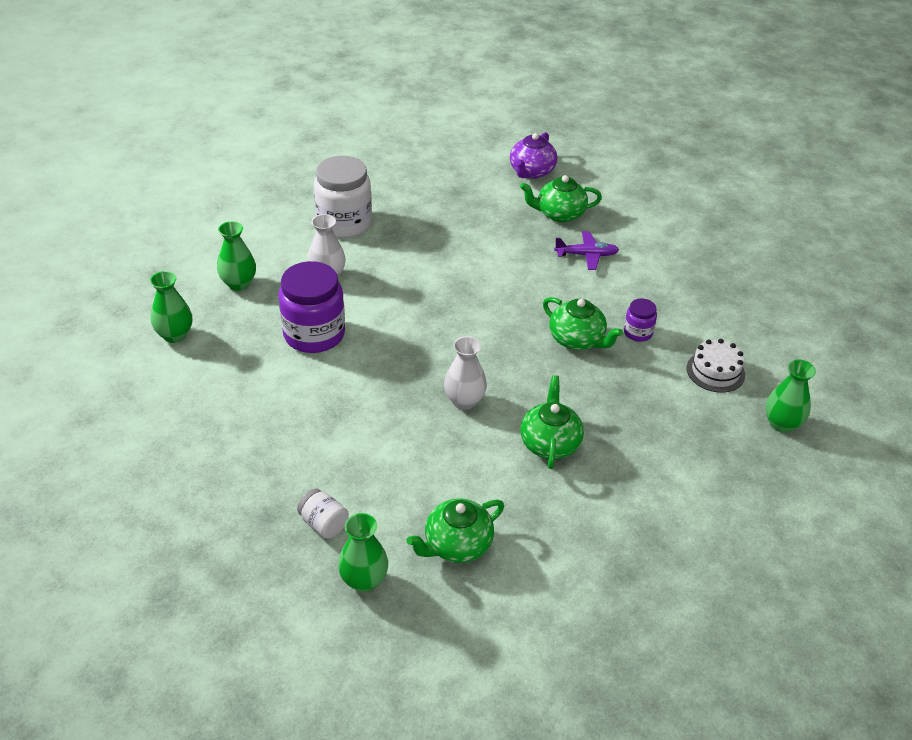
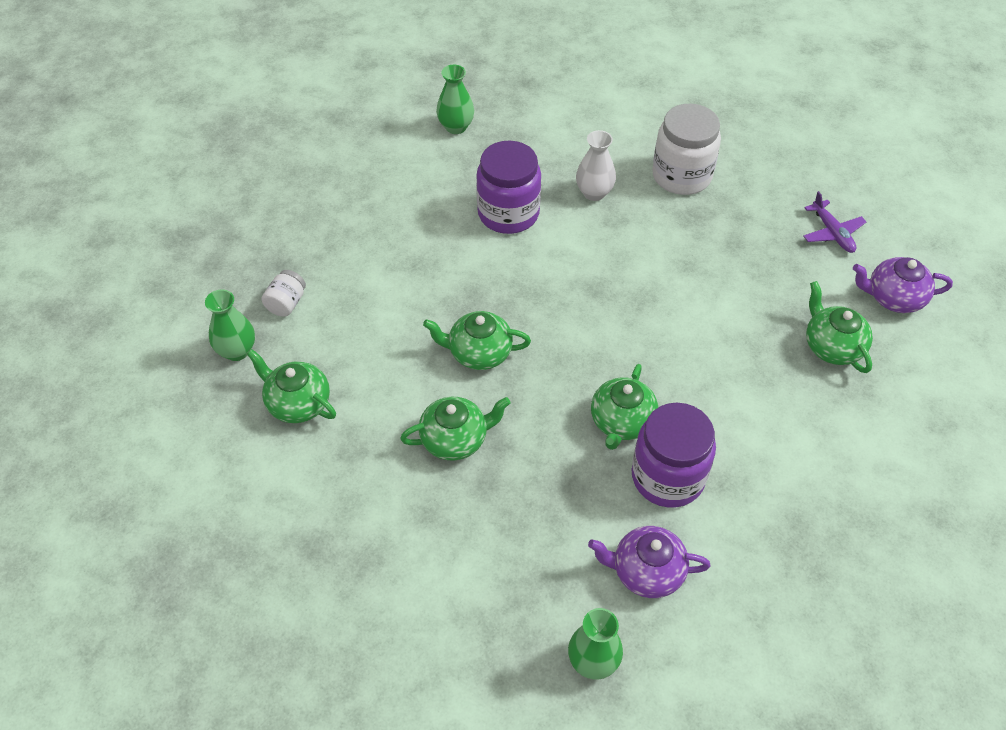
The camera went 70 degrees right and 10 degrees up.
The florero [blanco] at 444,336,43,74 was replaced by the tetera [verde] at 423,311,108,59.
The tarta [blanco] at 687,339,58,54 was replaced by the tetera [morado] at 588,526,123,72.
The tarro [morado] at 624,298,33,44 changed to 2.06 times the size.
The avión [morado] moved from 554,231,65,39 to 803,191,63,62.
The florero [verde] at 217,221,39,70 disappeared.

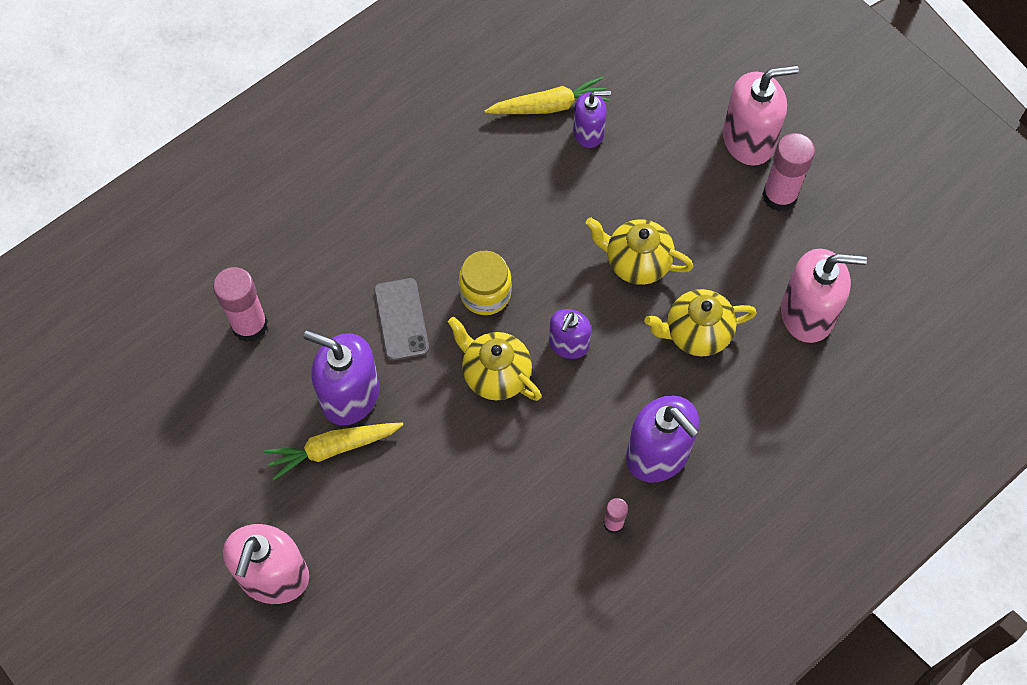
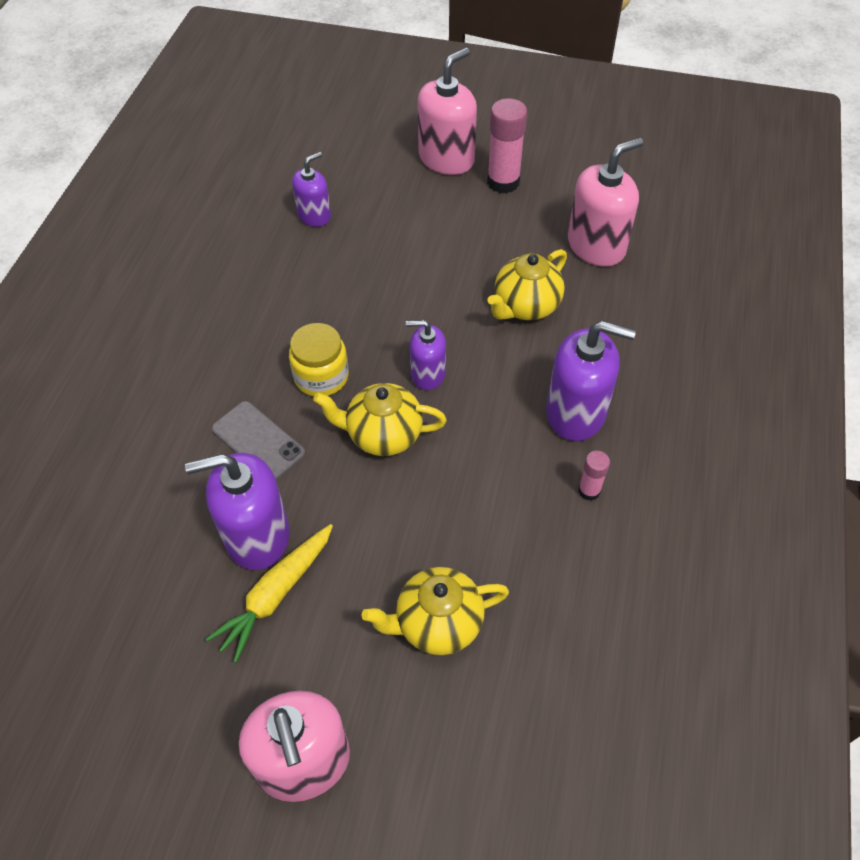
The camera went 35 degrees left and 10 degrees down.
The tetera [amarillo] moved from 586,217,107,68 to 362,567,147,88.
The dispensador de jabón [morado] at 549,309,42,50 turned 105 degrees clockwise.
The barra de pegamento [rosa] at 213,267,55,75 disappeared.
The zanahoria [amarillo] at 484,77,126,37 disappeared.

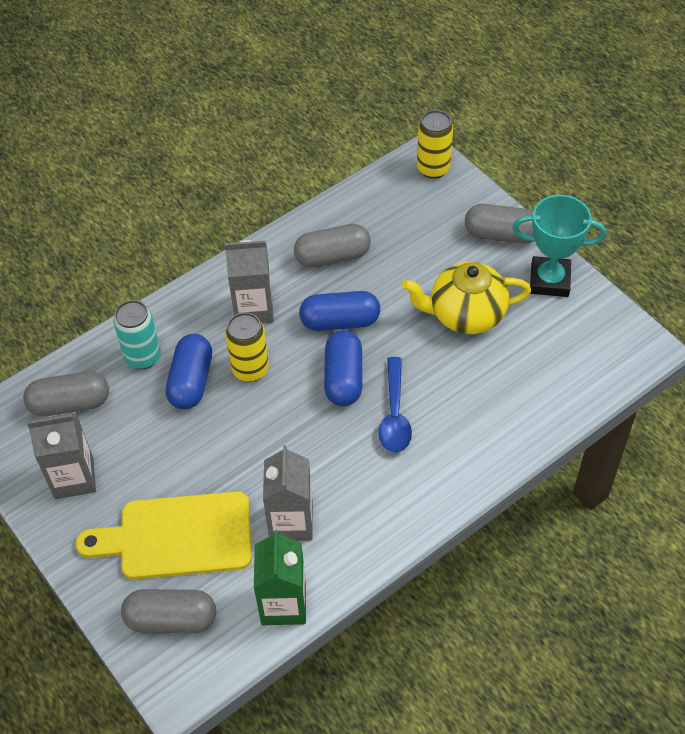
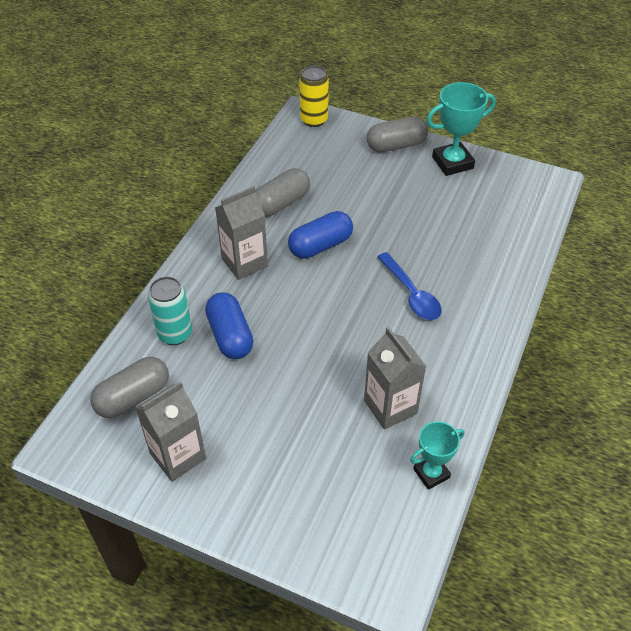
The camera went 30 degrees left and 5 degrees down.
The cartón de leche [verde] at 254,530,52,95 was replaced by the trofeo [turquesa] at 410,421,54,69.
The tabla de cortar [amarillo] at 76,491,176,89 disappeared.
The cápsula [gris] at 121,589,95,44 disappeared.
The lata [amarillo] at 225,312,44,70 disappeared.
The cápsula [azul] at 324,330,38,76 disappeared.
The tetera [amarillo] at 402,262,129,72 disappeared.

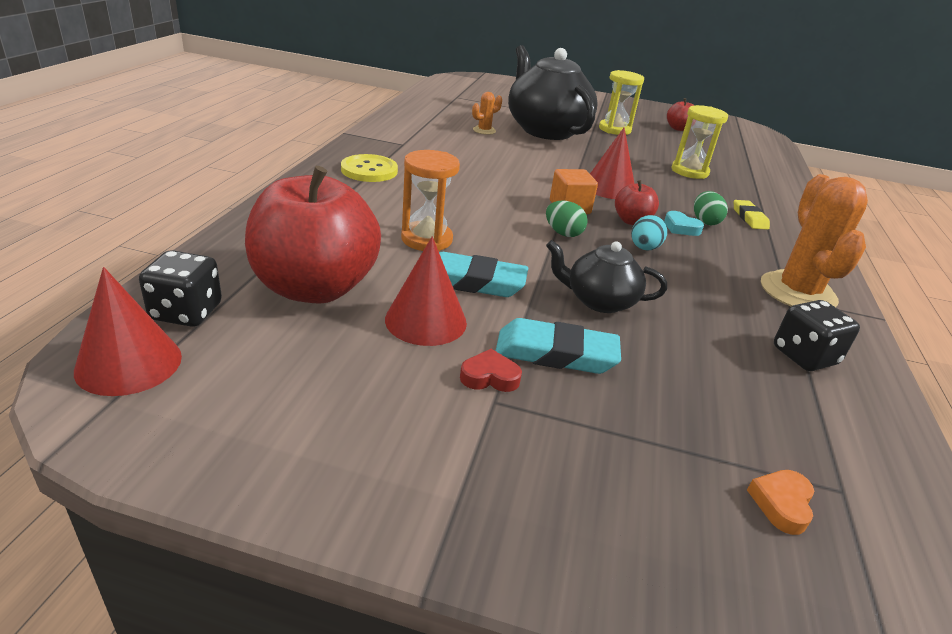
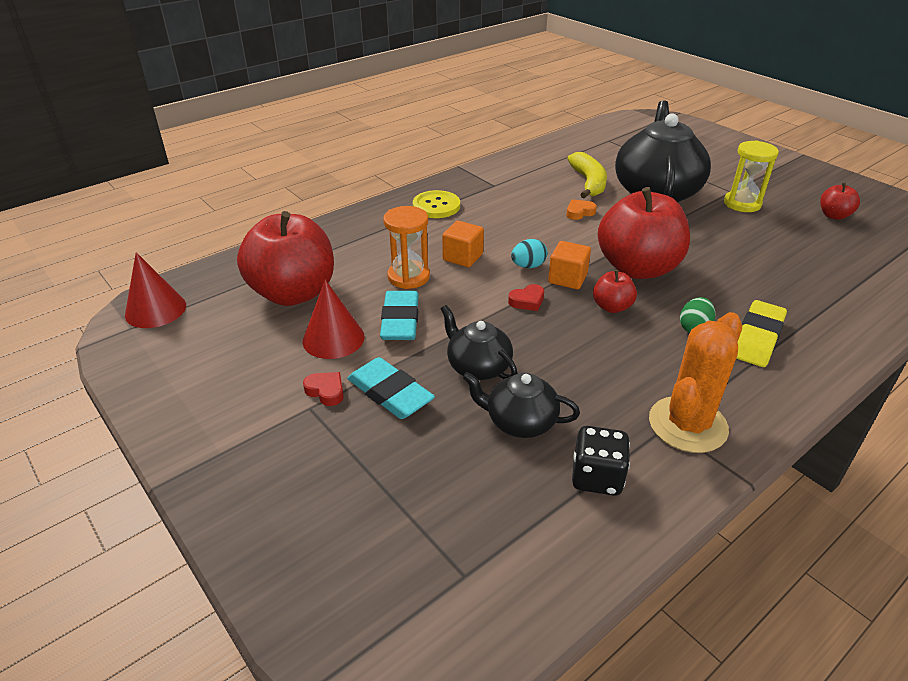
The camera went 40 degrees right and 5 degrees up.
The goma de borrar [turquesa] at 439,252,89,45 turned 45 degrees clockwise.
The cubo [naranja] at 442,221,42,46 appeared.
The tetera [negro] at 463,372,117,66 appeared.
The huevo [verde] at 546,200,42,37 was replaced by the corazón [rojo] at 508,284,36,27.
The huevo [turquesa] moved from 631,215,36,36 to 511,239,37,29.
The corazón [naranja] moved from 747,470,67,65 to 566,199,31,21.
The cactus [naranja] at 472,92,30,43 was replaced by the plátano [amarillo] at 567,152,40,46.
The cono [rojo] at 590,128,45,71 was replaced by the manzana [rojo] at 598,187,92,92.
The goma de borrar [amarillo] at 734,200,36,30 changed to 1.61 times the size.
The dado [negro] at 139,250,83,77 disappeared.
The corazón [turquesa] at 664,211,40,25 disappeared.
The reloj de arena [amarillo] at 672,105,56,74 disappeared.

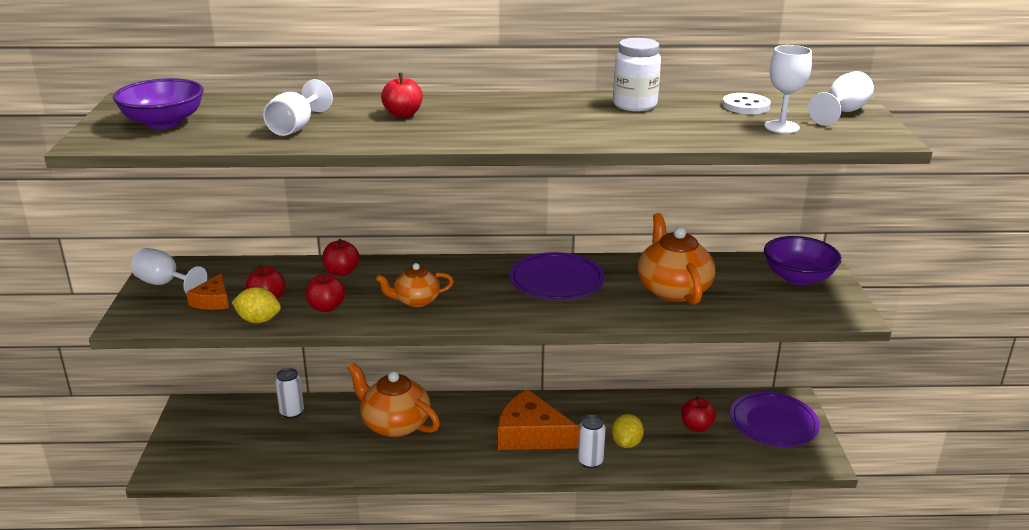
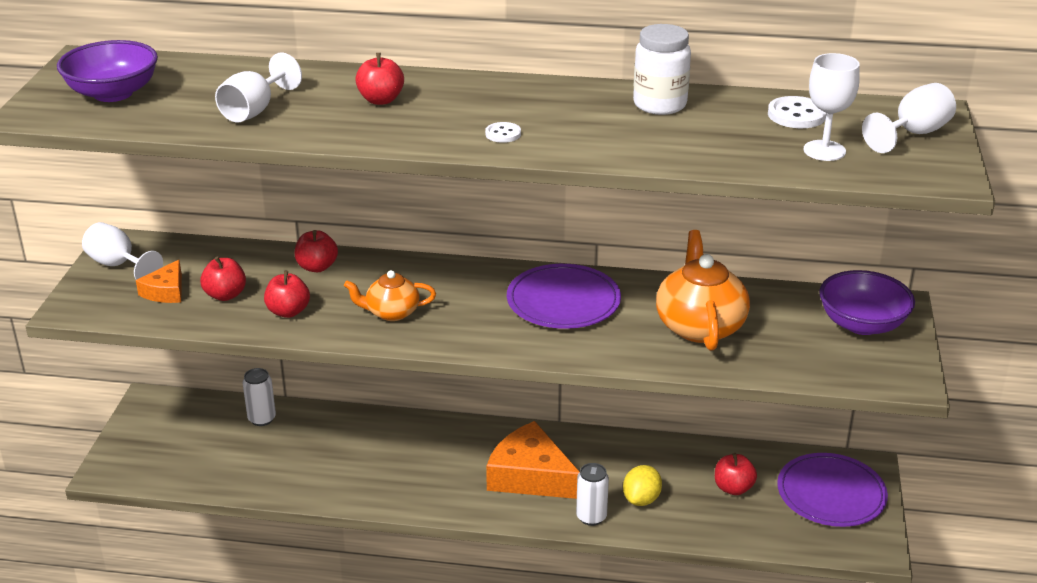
The camera went 10 degrees right and 5 degrees up.
The botón [blanco] at 485,122,36,21 appeared.
The limón [amarillo] at 232,287,49,36 disappeared.
The tetera [naranja] at 347,363,93,74 disappeared.

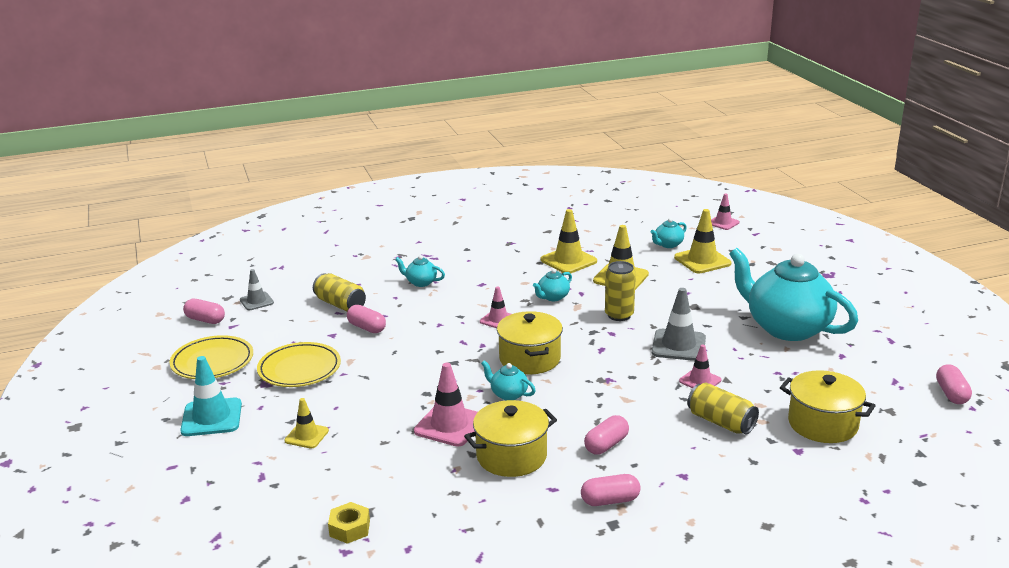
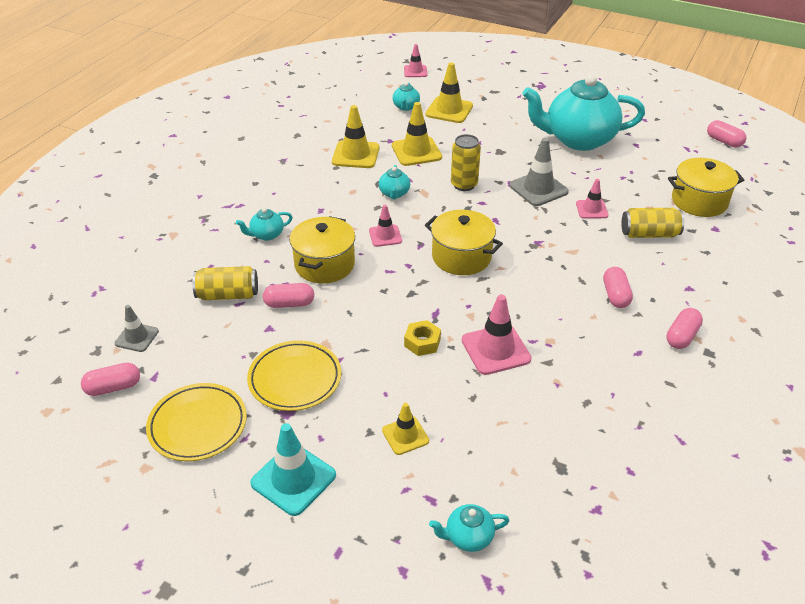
The camera went 45 degrees left and 15 degrees up.
The olla [amarillo] moved from 464,400,93,77 to 290,216,65,67.
The tuerca [amarillo] moved from 328,502,42,42 to 404,320,37,36.
The tetera [turquesa] moved from 481,360,55,40 to 429,504,81,48.

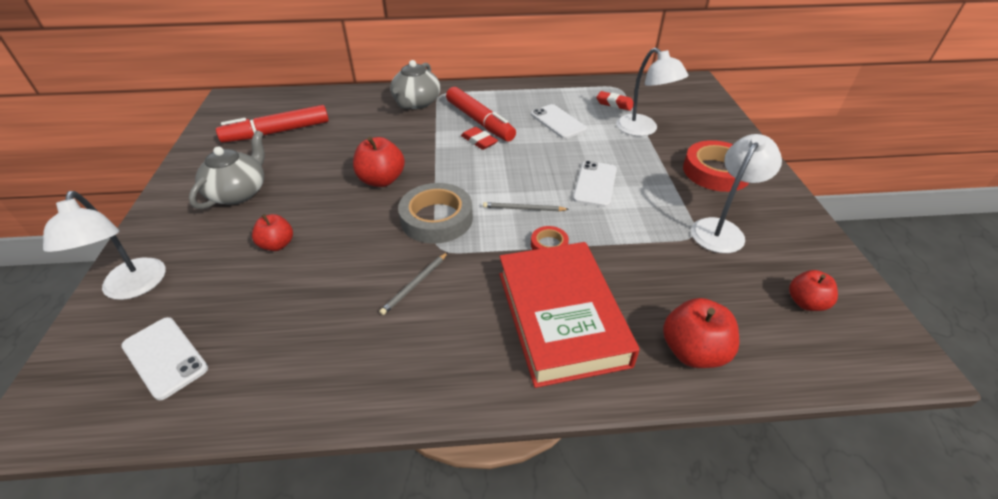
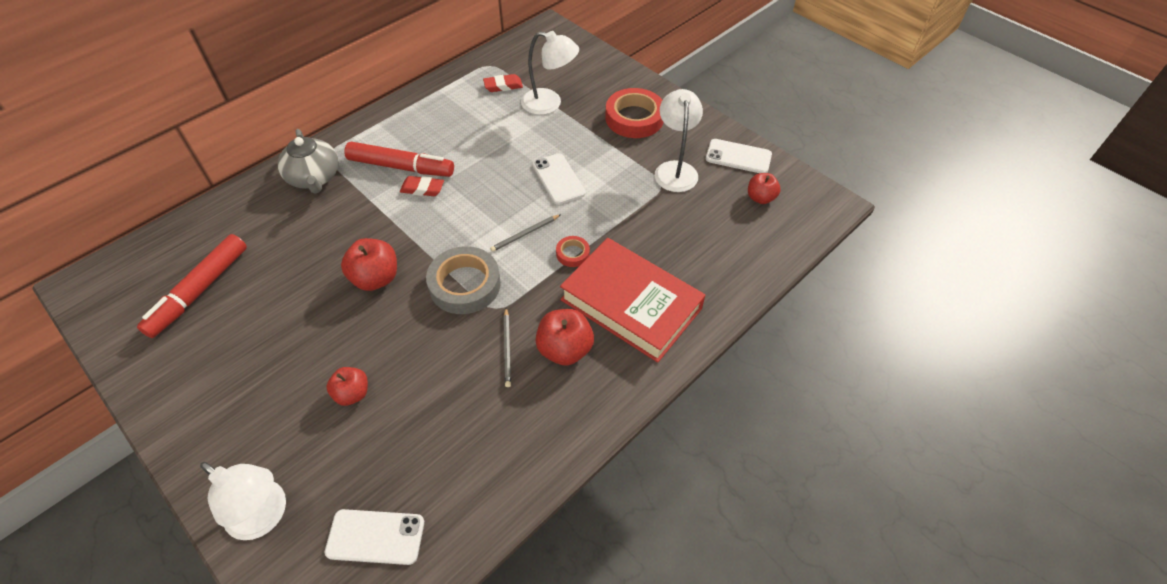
The camera went 40 degrees left and 10 degrees up.
The manzana [rojo] moved from 663,298,76,70 to 535,309,59,57.
The móvil [blanco] moved from 531,104,56,35 to 706,139,66,34.
The tetera [gris] at 189,130,76,79 disappeared.

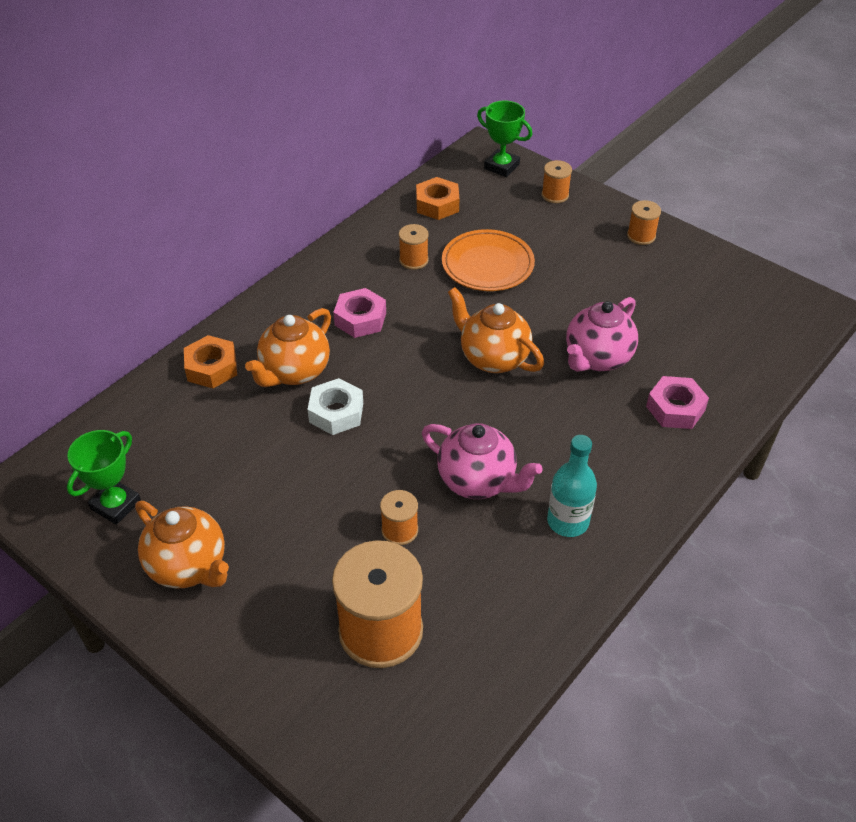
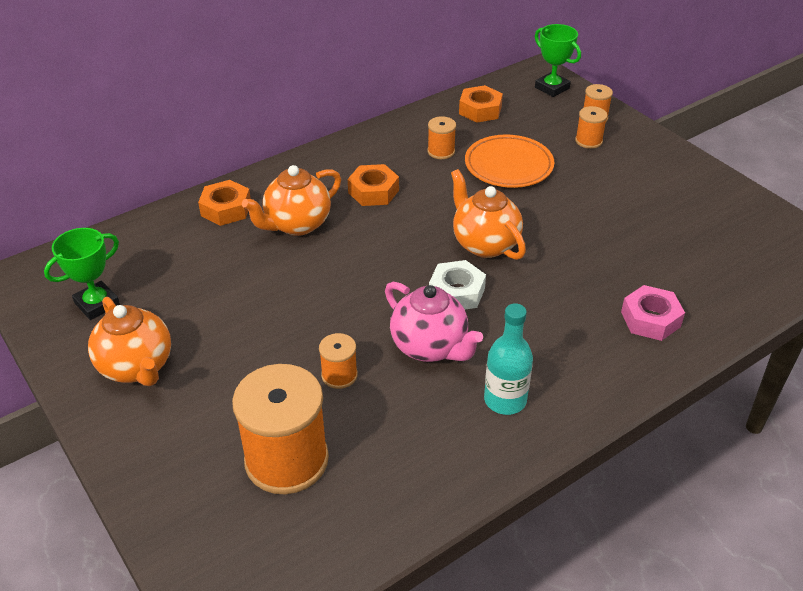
The camera went 15 degrees right and 5 degrees down.
The tuerca [rosa] at 334,288,52,50 became the tuerca [naranja] at 348,164,51,42.
The tuerca [blanco] moved from 307,378,56,57 to 429,260,57,49.
The carrete [naranja] moved from 627,200,34,45 to 575,106,32,43.
The tetera [rosa] at 566,297,72,75 disappeared.

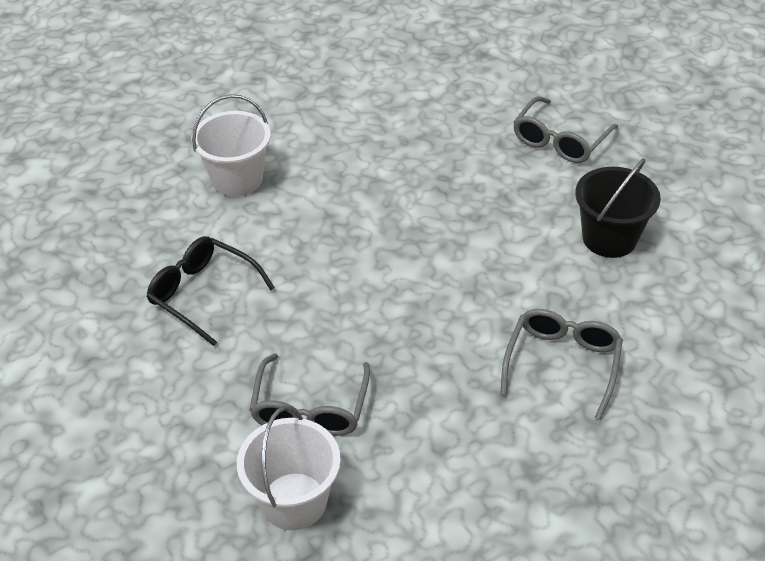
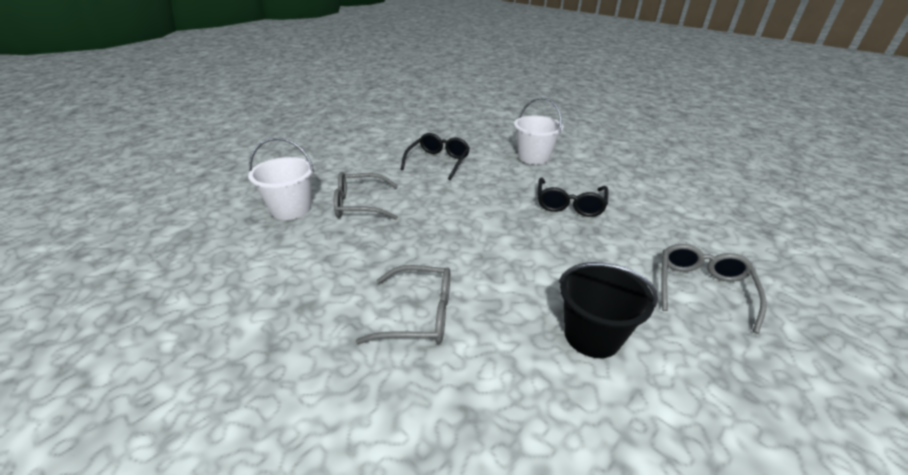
The camera went 75 degrees right and 10 degrees down.
The gafas [negro] at 538,178,70,39 appeared.
The gafas [gris] at 513,96,105,67 turned 90 degrees clockwise.

